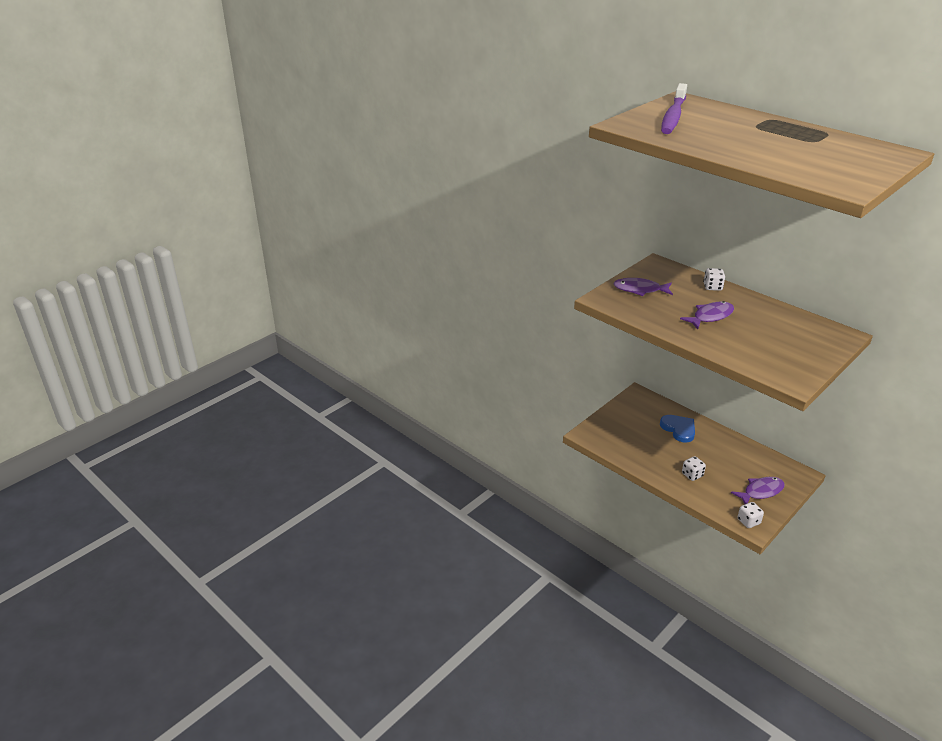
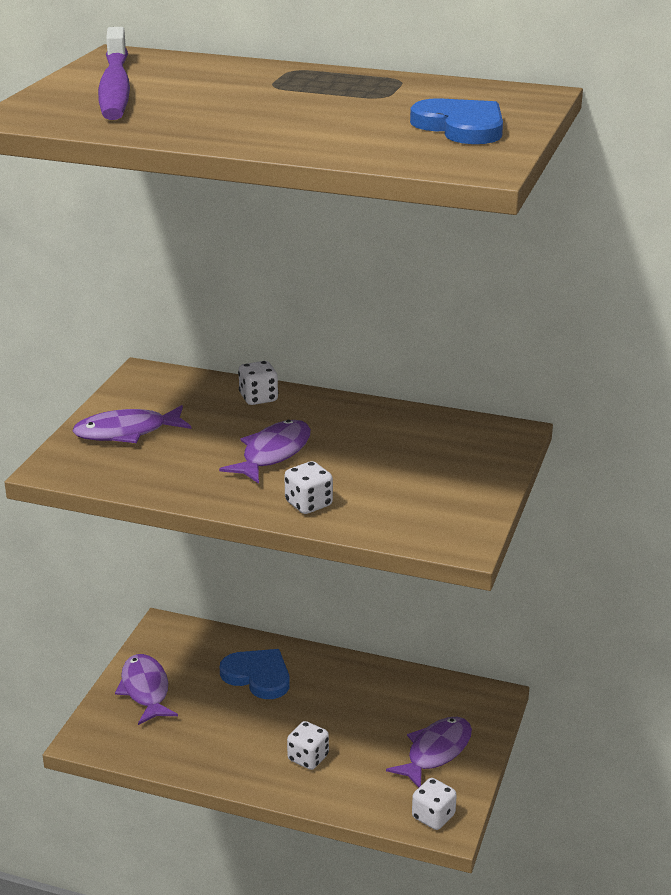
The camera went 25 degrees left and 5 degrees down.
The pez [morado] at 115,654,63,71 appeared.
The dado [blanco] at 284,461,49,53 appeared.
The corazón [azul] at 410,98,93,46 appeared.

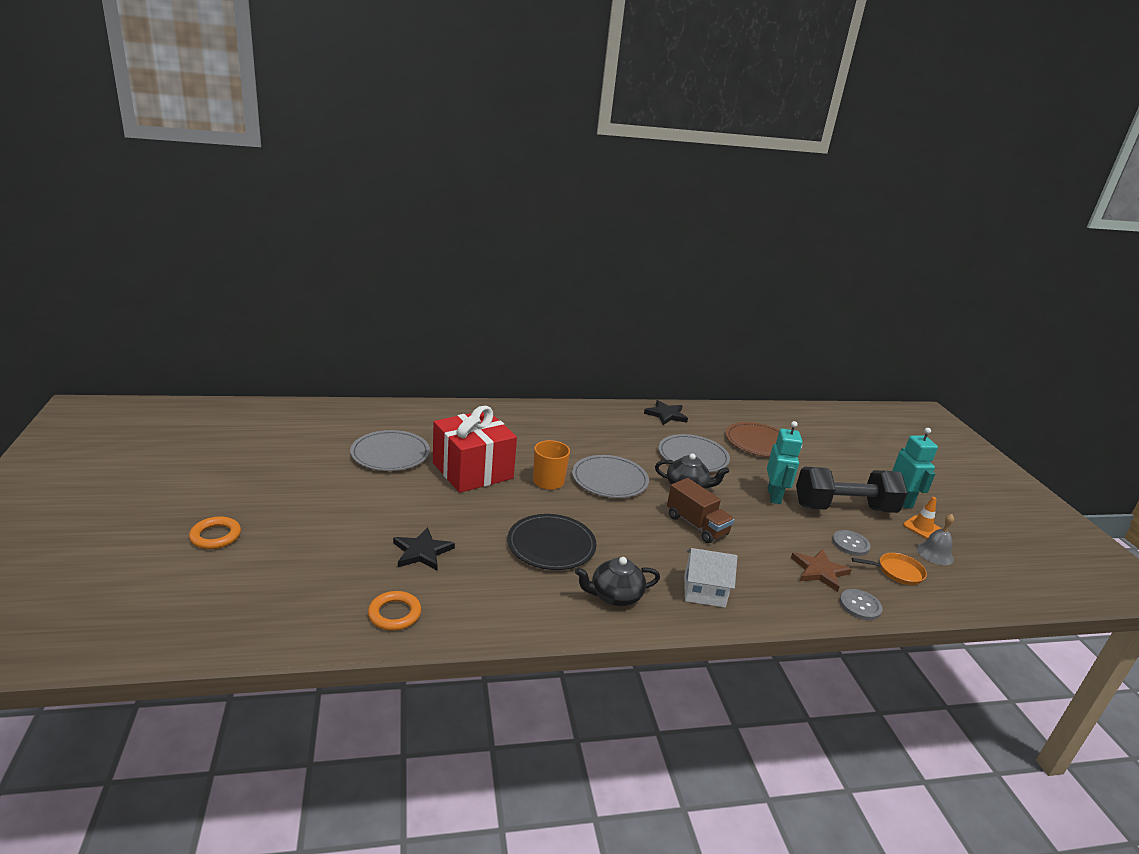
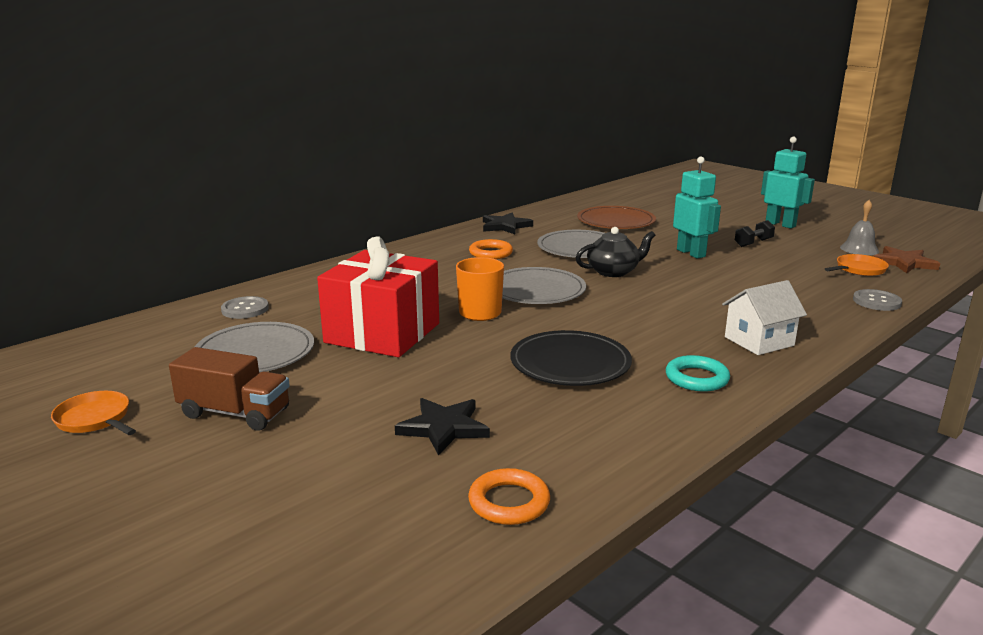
The camera went 30 degrees left and 5 degrees down.
The sartén [naranja] at 51,391,85,44 appeared.
The camión [marrón] moved from 667,478,67,65 to 169,347,121,84.
The botón [gris] moved from 832,530,39,26 to 221,296,48,23.
The anillo [naranja] moved from 189,516,52,33 to 469,239,44,20.
The tetera [negro] at 575,557,85,49 was replaced by the anillo [turquesa] at 665,355,65,37.
The mancuerna [negro] at 796,466,111,47 changed to 0.41 times the size.
The estrella [marrón] moved from 791,549,61,43 to 873,246,67,27.
The cono de tráfico [naranja] at 903,497,38,42 disappeared.

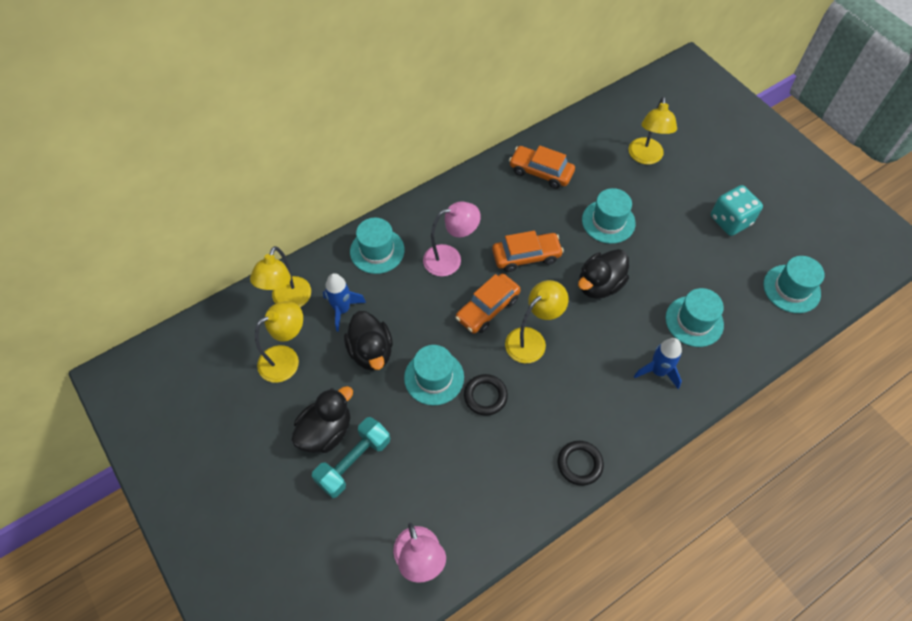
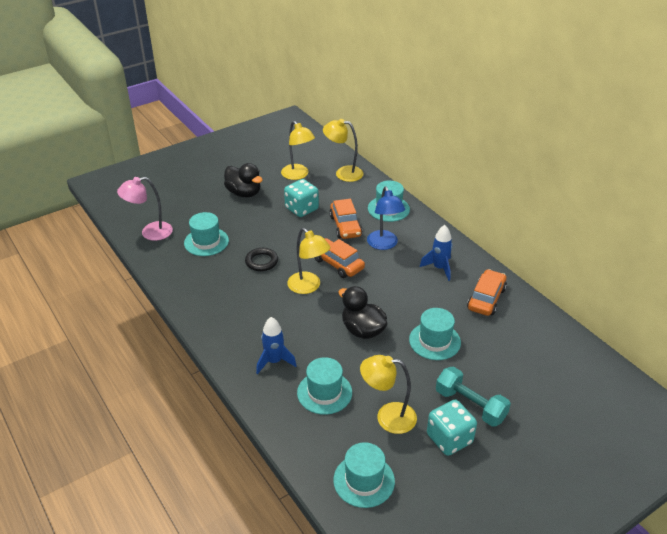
The camera went 90 degrees right and 20 degrees down.
The sombrero [turquesa] moved from 404,345,60,60 to 184,212,45,44.
The pato [negro] at 344,311,49,60 was replaced by the dado [turquesa] at 284,179,35,38.
The coche [naranja] moved from 492,230,72,42 to 329,199,33,40.
The lámpara [amarillo] moved from 629,97,48,67 to 360,355,57,79.
The lámpara [rosa] at 423,201,58,75 became the lámpara [azul] at 367,187,38,63.
The cohete [azul] moved from 323,273,43,59 to 420,225,33,56.
The mancuerna [turquesa] moved from 312,417,78,81 to 436,367,75,60.
The anillo [negro] at 558,441,46,45 disappeared.

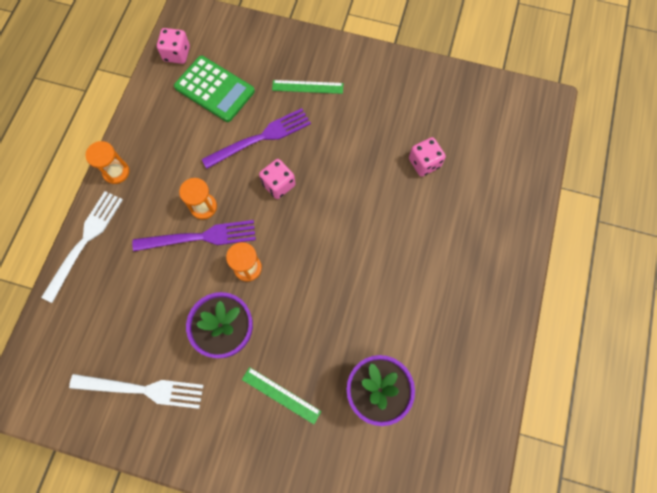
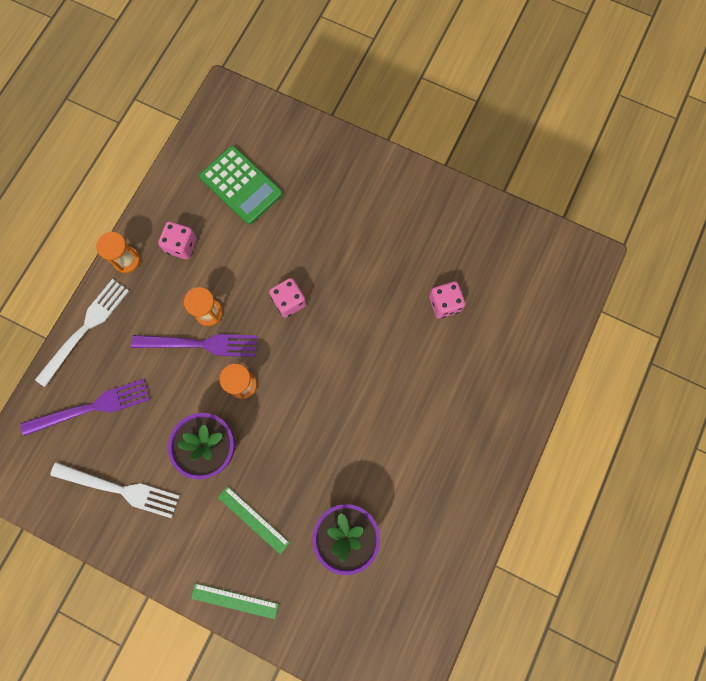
The camera went 10 degrees right and 5 degrees up.
The tenedor [morado] moved from 201,108,110,61 to 20,379,130,57.
The dado [rosa] moved from 157,28,33,36 to 158,221,39,38.
The regla [verde] moved from 272,80,71,14 to 191,583,88,36.

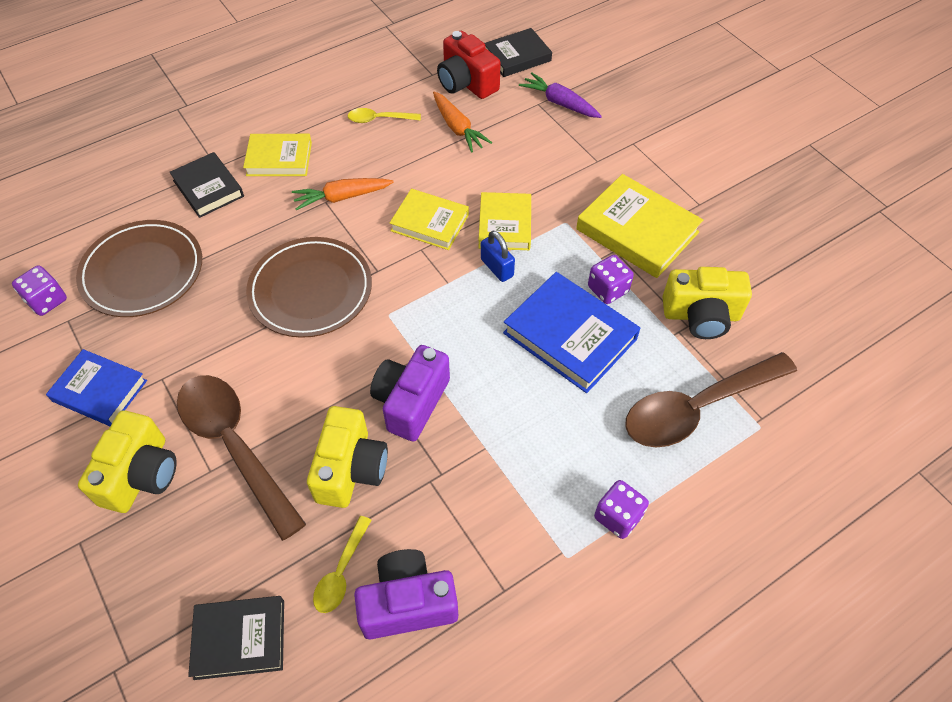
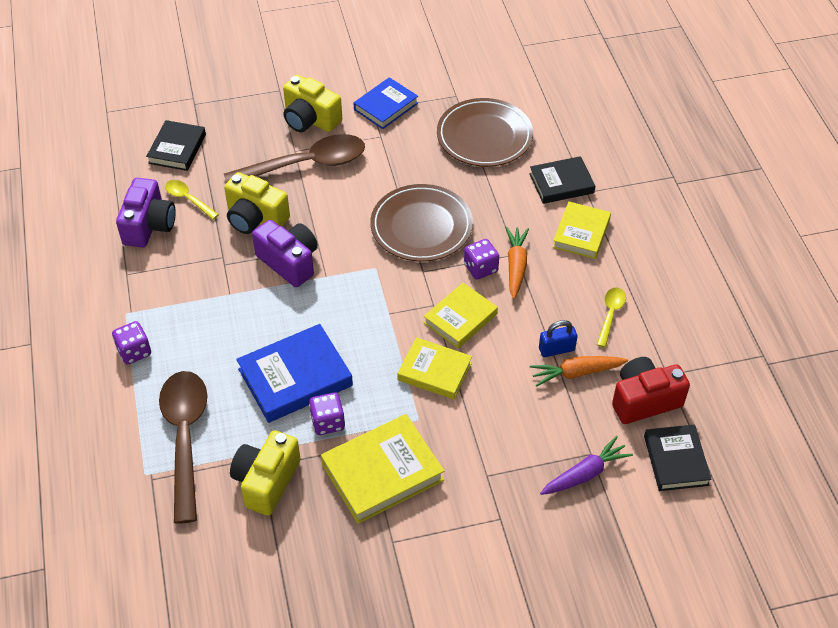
The camera went 110 degrees right and 5 degrees down.
The dado [morado] moved from 12,265,55,51 to 464,239,35,41.
The candado [azul] moved from 481,231,34,51 to 539,320,39,37.

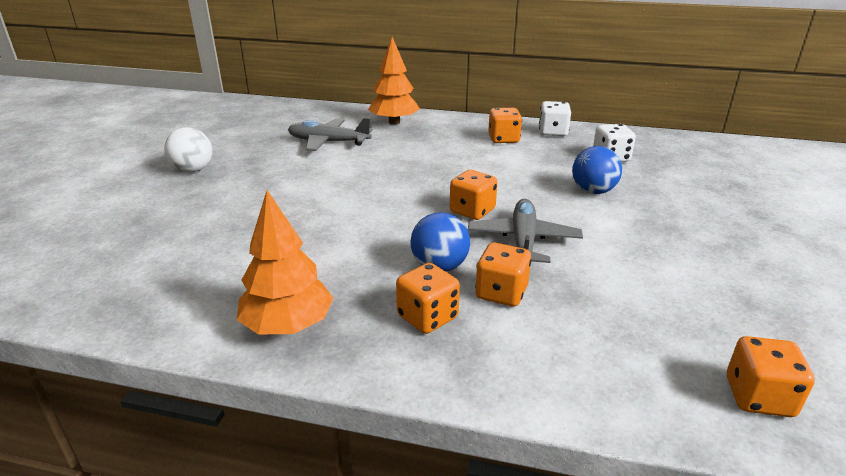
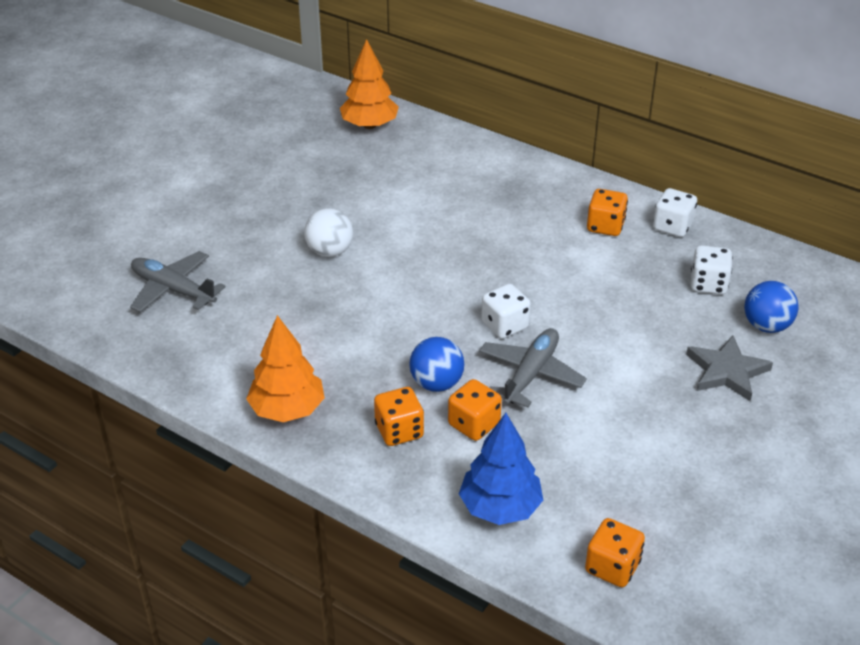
The camera went 20 degrees right and 10 degrees up.
The avión [gris] moved from 288,118,84,33 to 130,251,96,61.
The pelota [blanco] moved from 164,127,48,46 to 304,208,49,49.
The árbol [naranja] moved from 368,37,52,88 to 340,39,59,90.
The árbol [azul] at 459,413,84,112 appeared.
The dado [naranja] at 450,170,47,50 became the dado [blanco] at 481,284,50,55.
The estrella [gris] at 686,335,87,66 appeared.
The pelota [azul] moved from 572,146,50,48 to 744,281,55,52.

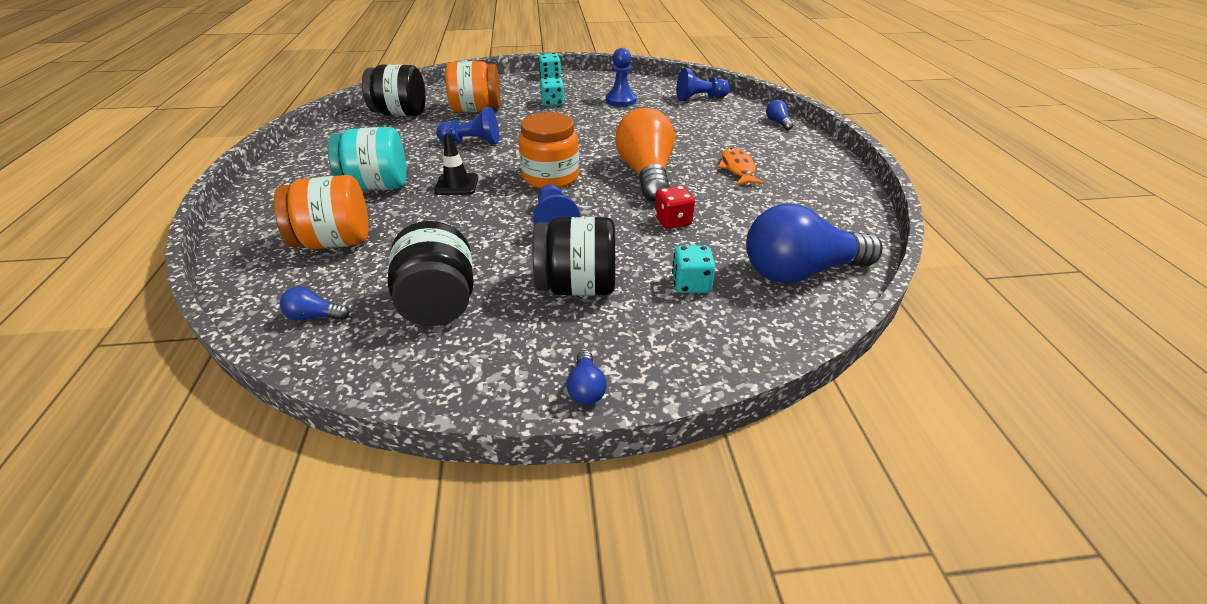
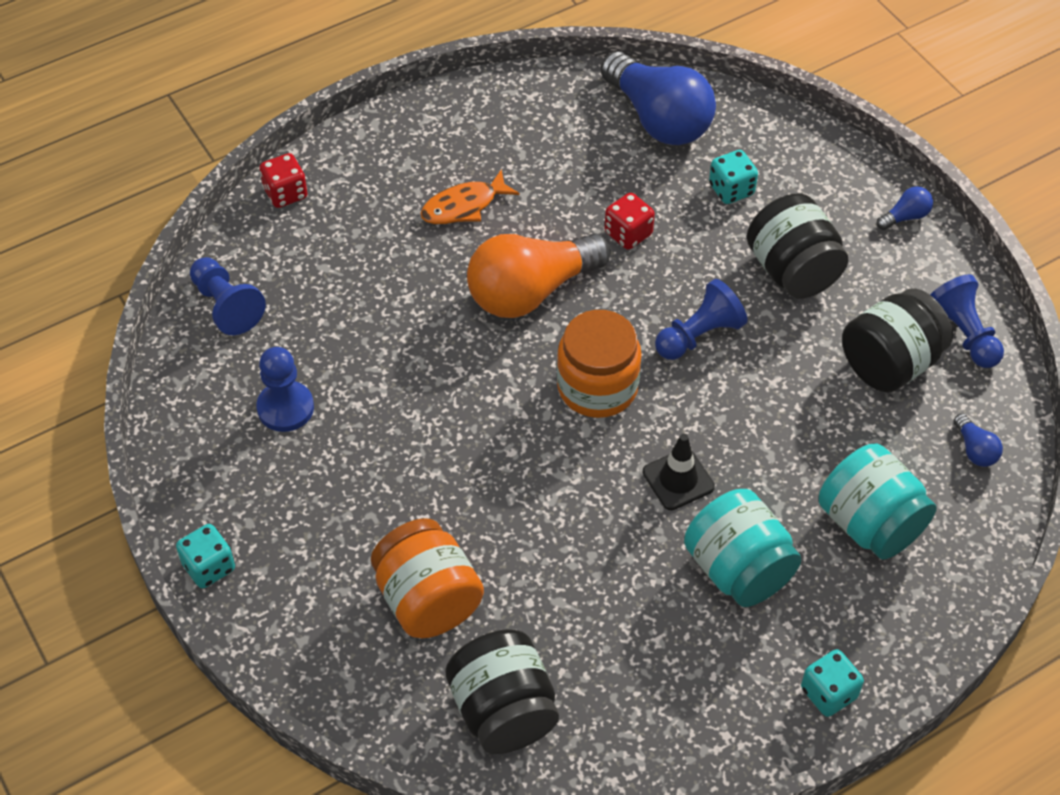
The camera went 115 degrees left and 15 degrees up.
The bombilla [azul] at 766,100,27,30 was replaced by the dado [rojo] at 259,153,49,55.
The dado [turquesa] moved from 540,77,25,29 to 801,649,63,68.
The tarro [naranja] at 274,175,95,74 became the tarro [turquesa] at 819,444,118,115.
The peón [azul] moved from 436,107,63,37 to 930,274,74,94.

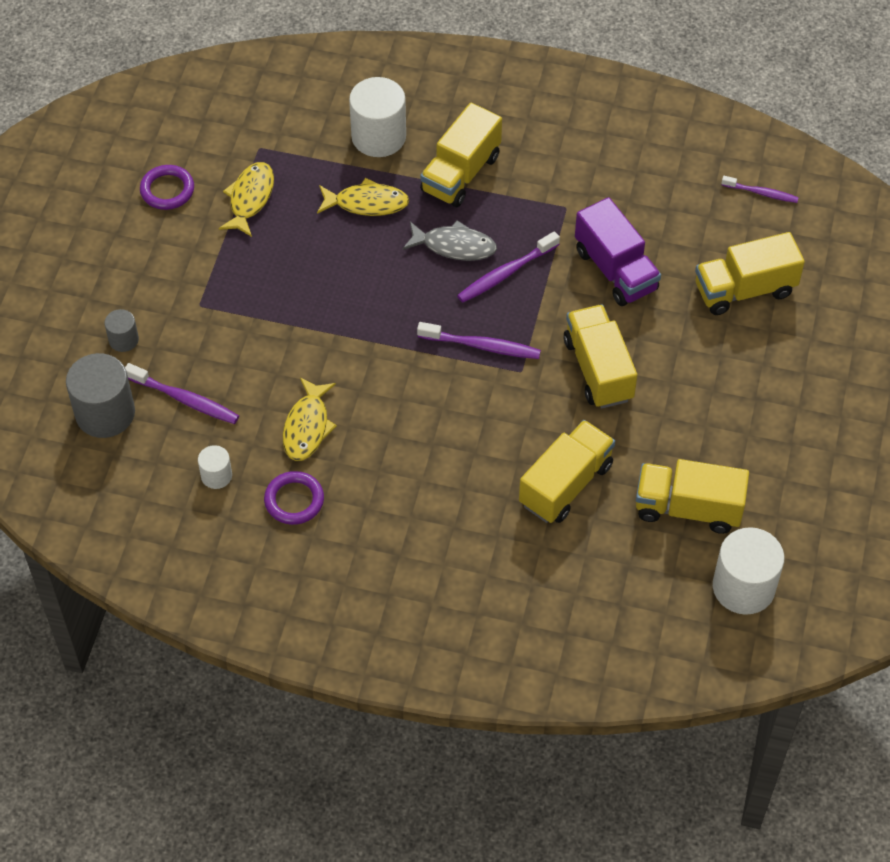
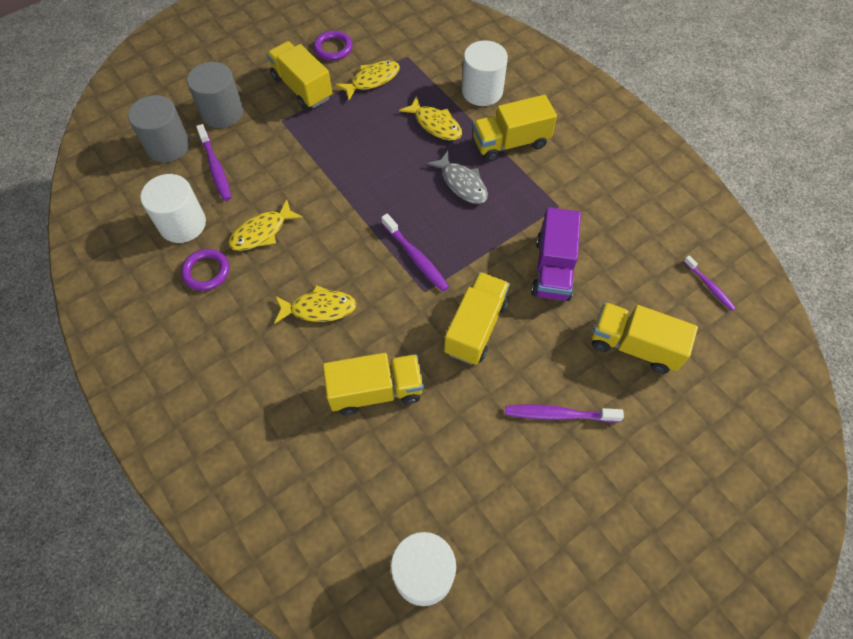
The camera went 40 degrees right and 5 degrees up.
The cilindro [blanco] at 198,445,34,44 changed to 1.95 times the size.
The cilindro [gris] at 104,309,35,43 changed to 1.95 times the size.
The camión [amarillo] moved from 636,459,113,75 to 266,41,66,68.
The pez [amarillo] at 274,285,83,39 appeared.
The cepillo de dientes [morado] moved from 457,231,103,72 to 505,404,119,19.

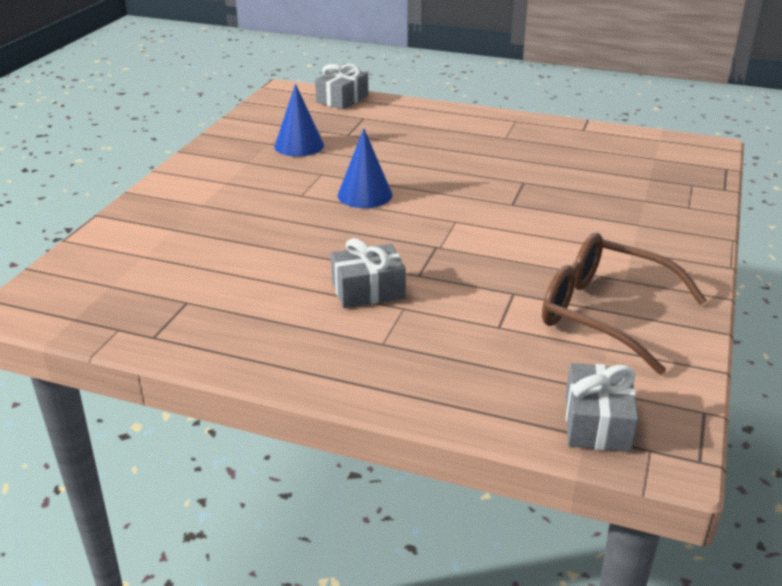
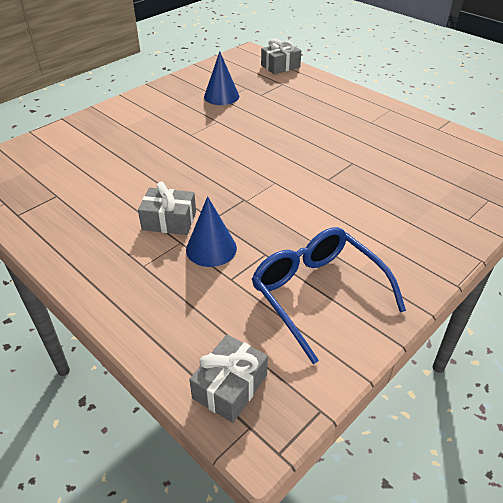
The camera went 25 degrees right and 10 degrees up.
The cono [azul] moved from 338,128,54,80 to 186,196,51,71.
The gafas [marrón] at 542,233,165,142 became the gafas [azul] at 252,227,154,137.

